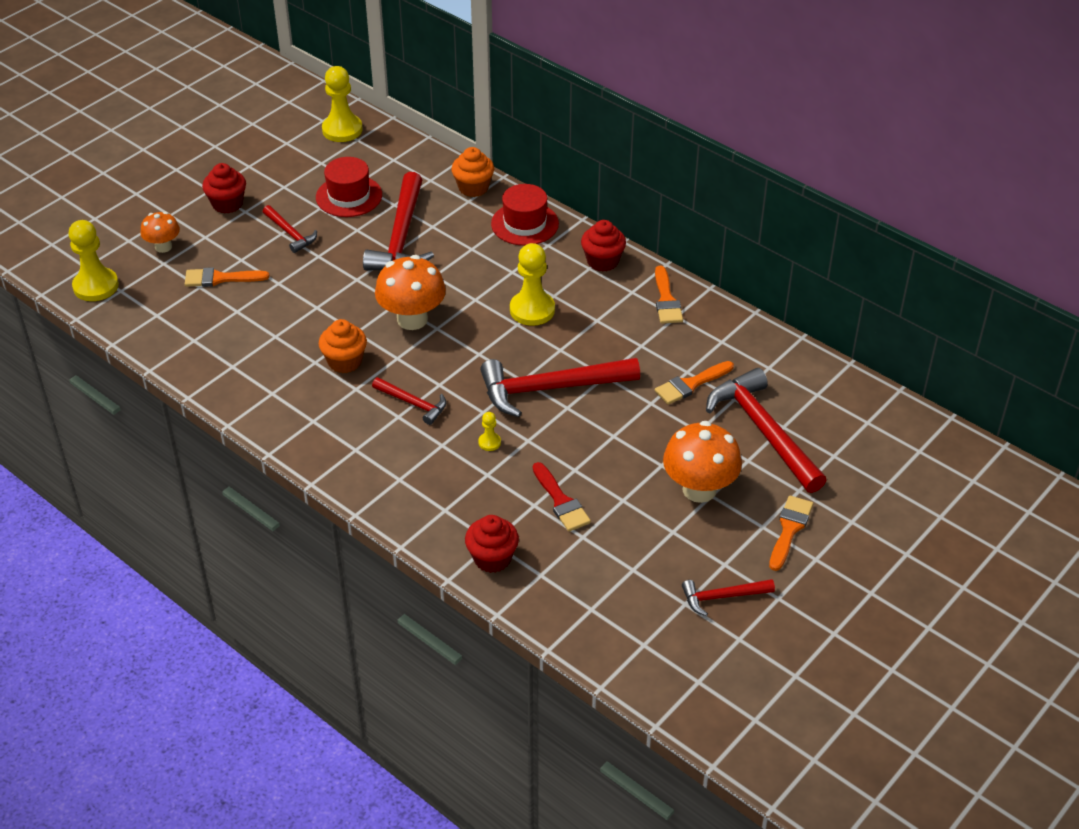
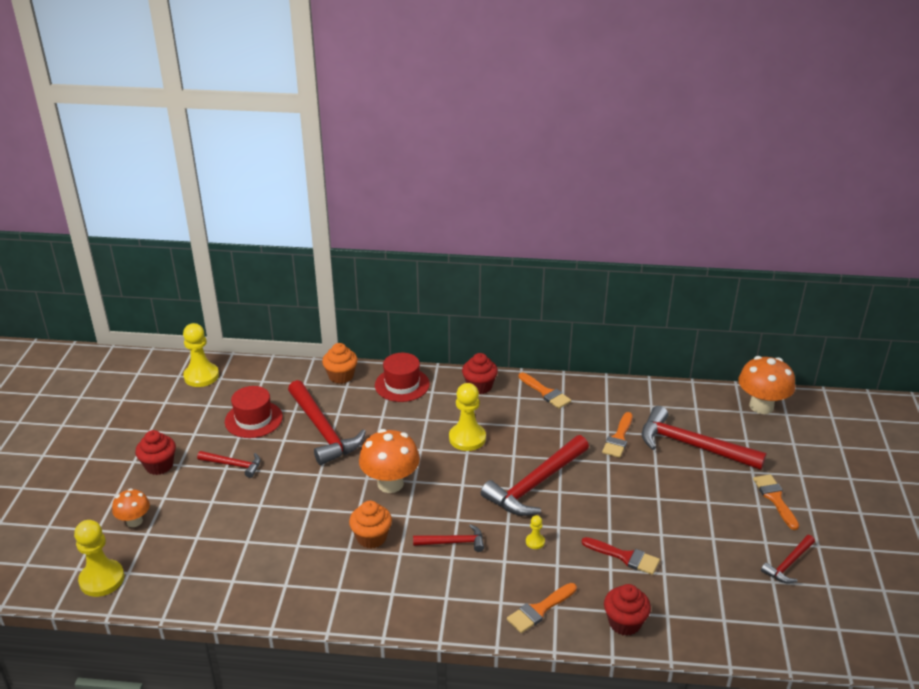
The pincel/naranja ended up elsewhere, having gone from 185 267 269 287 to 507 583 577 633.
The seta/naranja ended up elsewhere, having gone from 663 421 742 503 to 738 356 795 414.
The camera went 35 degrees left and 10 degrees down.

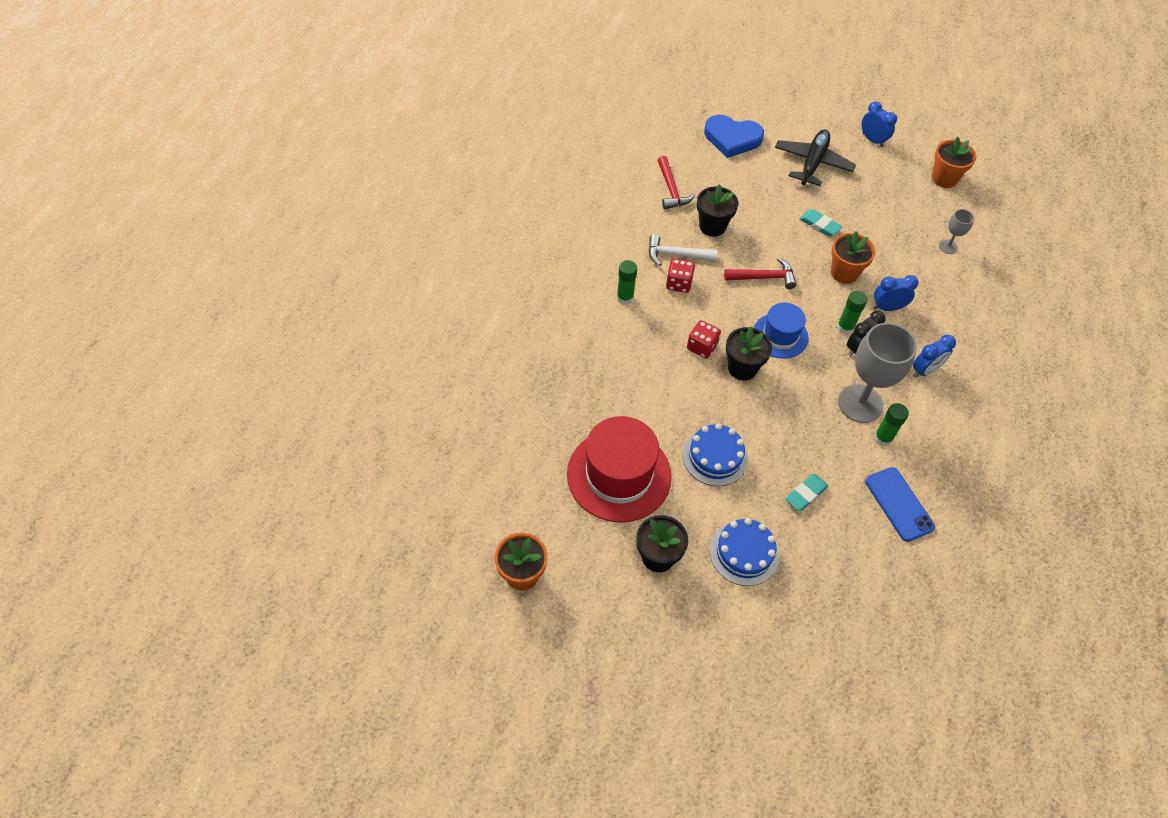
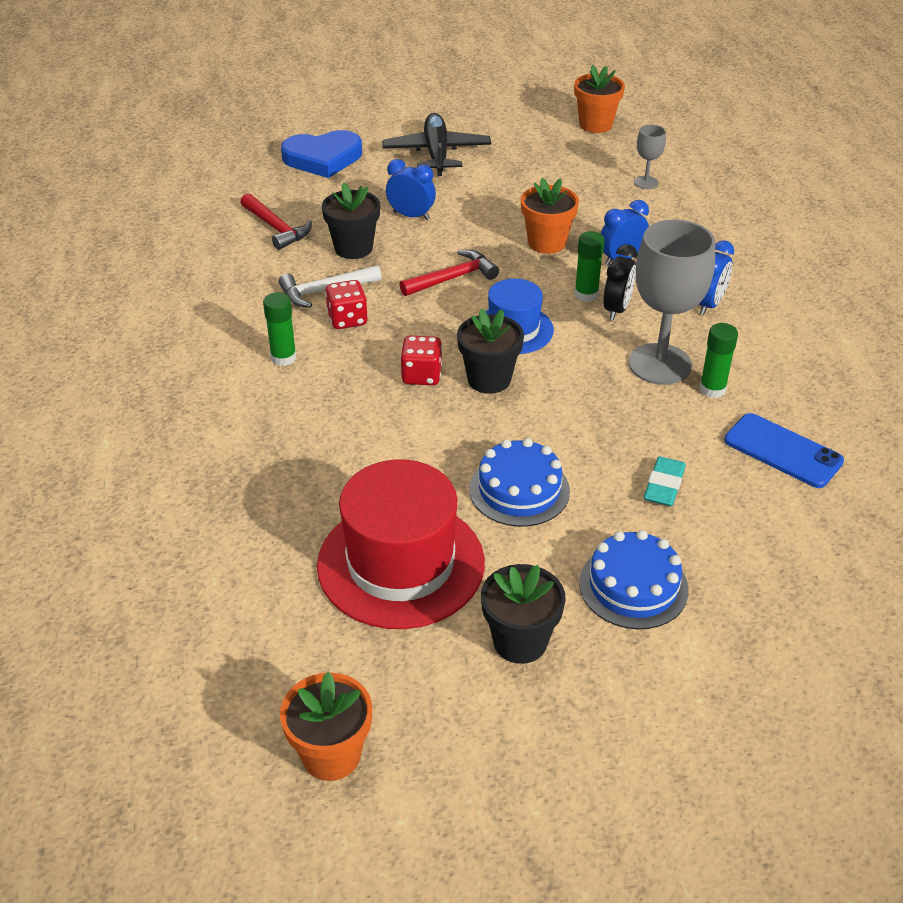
The second view lost the goma de borrar/turquesa at 799 209 842 237.
The despertador/azul ended up elsewhere, having gone from 861 101 897 147 to 386 159 436 220.
The camera went 25 degrees left and 15 degrees down.

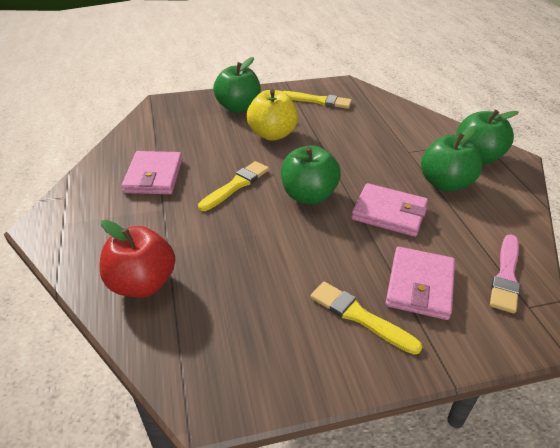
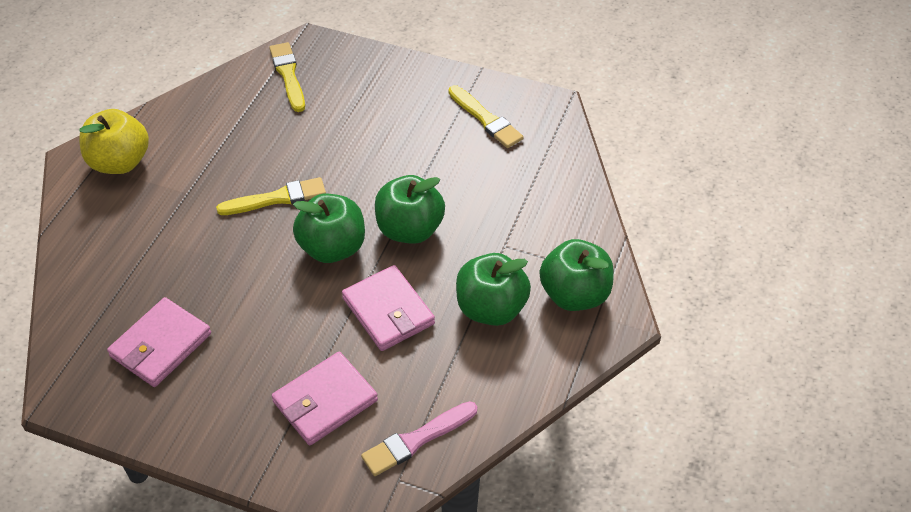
The second view lost the manzana/rojo at 99 220 175 298.
The cartera/rosa ended up elsewhere, having gone from 122 151 182 194 to 107 297 211 387.
The manzana/verde ended up elsewhere, having gone from 213 57 261 113 to 375 175 445 244.
The manzana/amarillo ended up elsewhere, having gone from 247 89 298 141 to 79 109 149 174.
The pincel/amarillo ended up elsewhere, having gone from 310 282 422 354 to 269 42 305 112.
The camera went 35 degrees right and 10 degrees up.

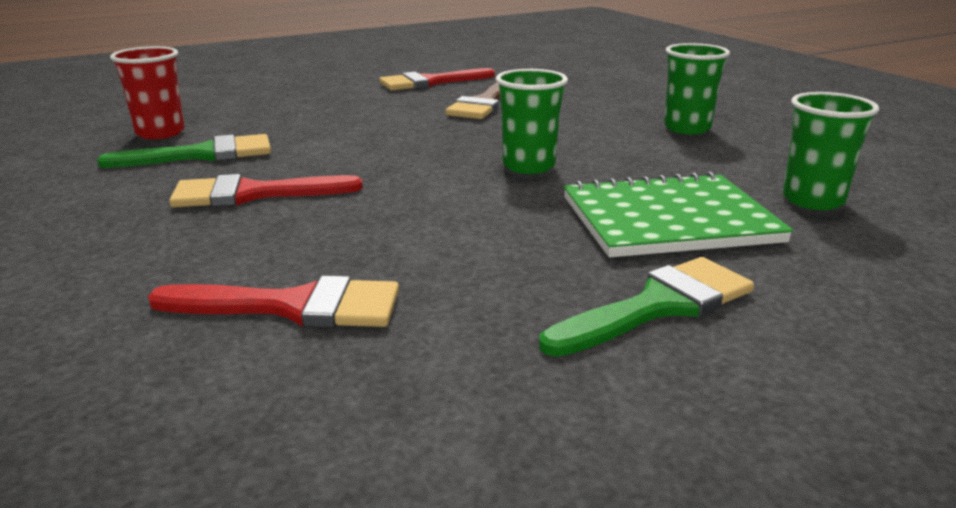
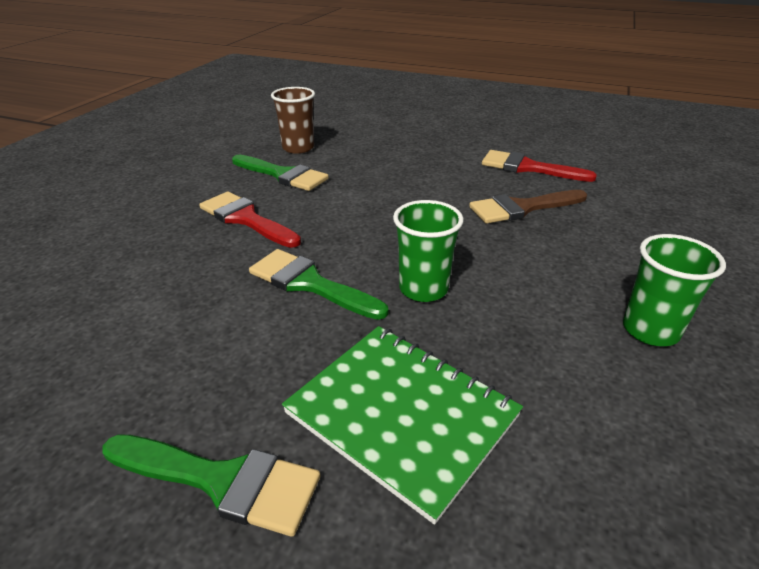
What was the vaso/rojo at 110 46 185 139 turned into the vaso/marrón at 271 87 315 154.
The second view lost the pincel/rojo at 148 276 399 328.
The second view lost the vaso/verde at 783 92 879 210.
The second view gained the pincel/verde at 249 249 389 320.
The camera went 50 degrees right and 10 degrees up.

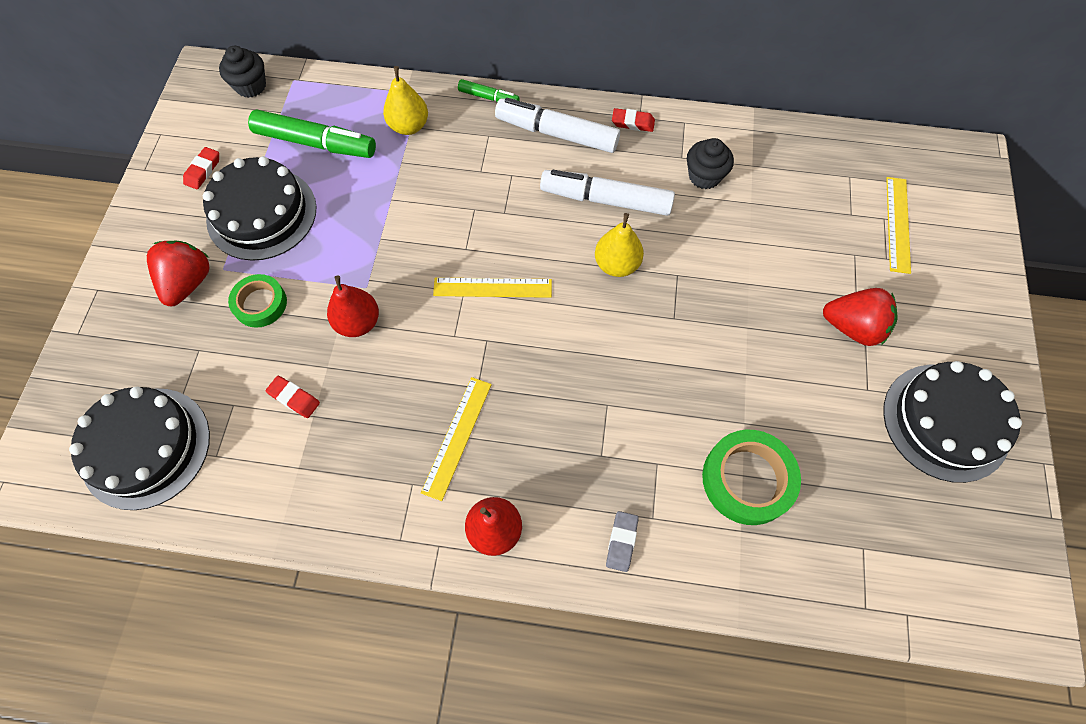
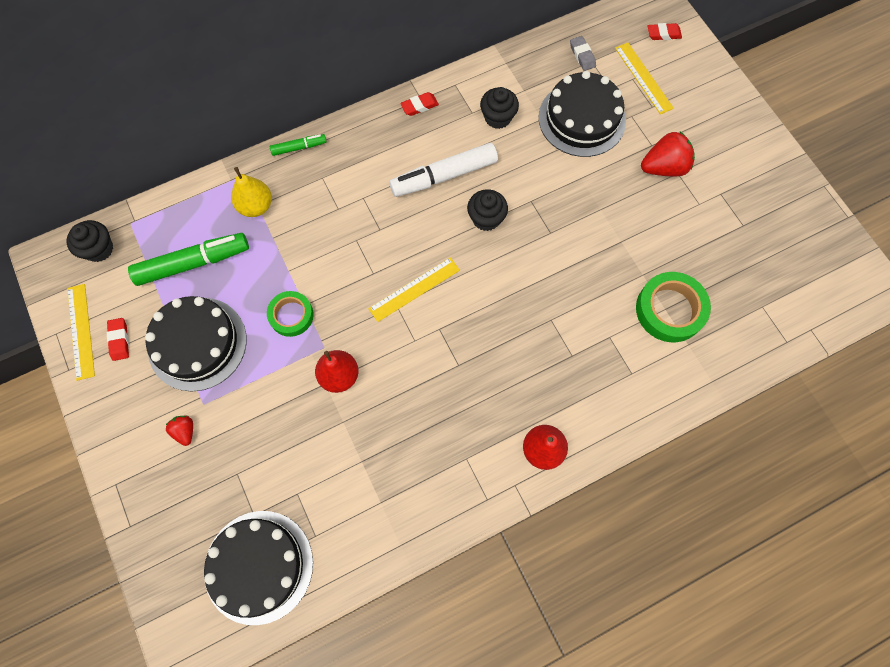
The size of the fresa/rojo at 147 241 210 306 changed by a factor of 0.53.
The cinta adhesiva/verde ended up elsewhere, having gone from 228 274 287 328 to 267 291 314 337.
The goma de borrar/rojo ended up elsewhere, having gone from 265 376 320 418 to 648 23 682 40.
The regla/amarillo ended up elsewhere, having gone from 421 377 492 501 to 67 284 95 381.
The second view lost the rotulador/blanco at 495 98 620 153.
Where the pera/amarillo stood at 595 213 644 277, the magdalena/negro came to stand at 467 189 508 231.
The goma de borrar/gris ended up elsewhere, having gone from 606 511 639 572 to 570 36 596 71.
The tarta/negro ended up elsewhere, having gone from 883 361 1022 483 to 539 71 626 157.
The camera went 35 degrees left and 5 degrees up.

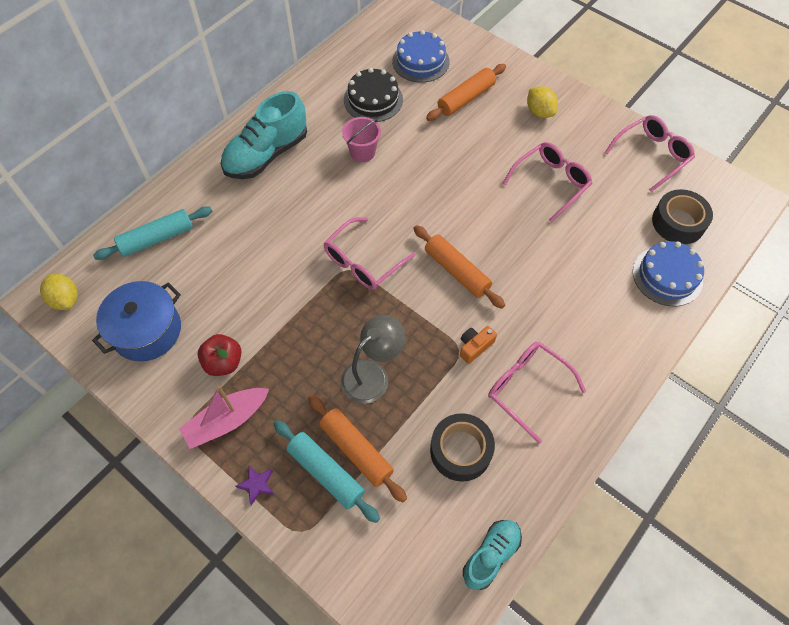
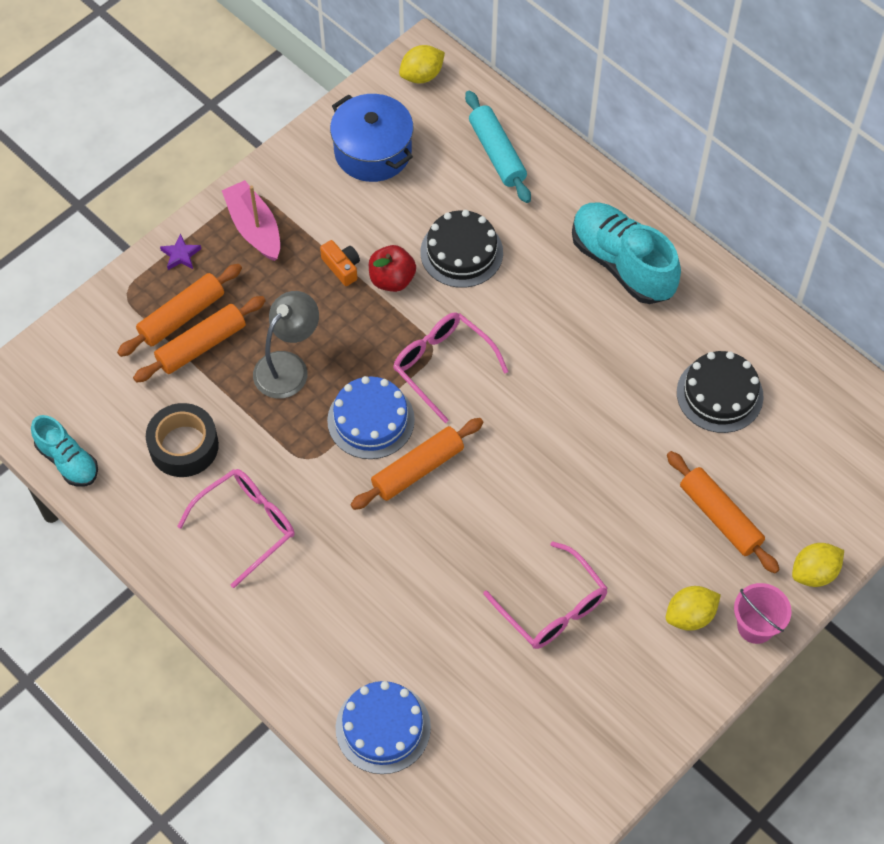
The manzana/rojo ended up elsewhere, having gone from 198 334 241 376 to 369 245 416 292.
What was the rodillo/turquesa at 274 420 380 523 turned into the rodillo/naranja at 117 264 242 357.
The lámpara/gris at 341 315 405 404 ended up facing another way, 105 degrees counterclockwise from before.
The balde/rosa ended up elsewhere, having gone from 342 117 381 162 to 734 583 792 644.
The tarta/azul ended up elsewhere, having gone from 392 30 450 83 to 327 376 415 459.
The cámara/naranja ended up elsewhere, having gone from 460 326 497 364 to 320 240 360 286.
The second view lost the gafas/rosa at 604 115 695 192.
The second view lost the cinta adhesiva/negro at 652 189 713 244.
The second view gained the tarta/negro at 420 210 503 288.
The second view gained the limón/amarillo at 792 543 844 587.
The camera went 95 degrees right and 0 degrees up.

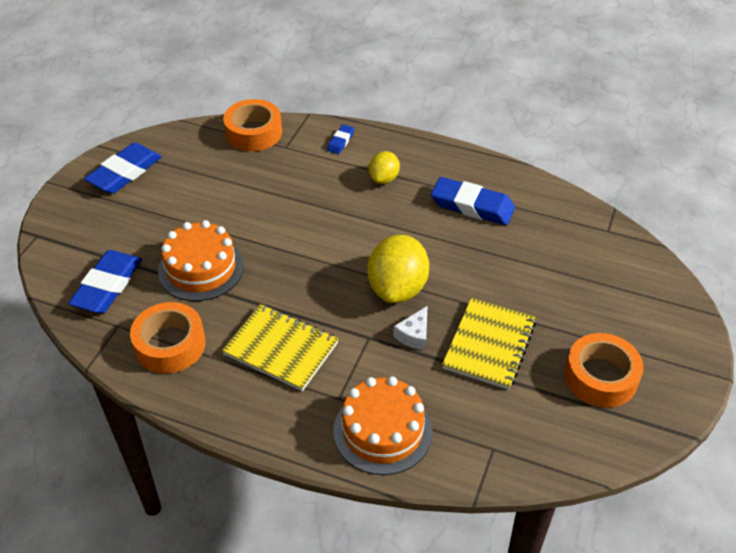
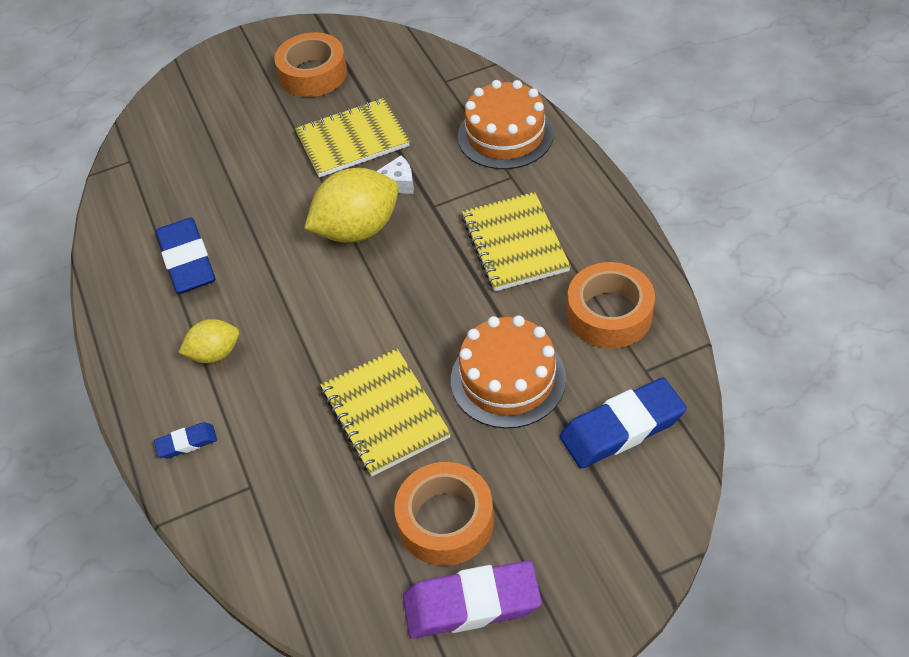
What was the goma de borrar/azul at 84 143 162 194 turned into the goma de borrar/morado at 403 560 542 639.
The cinta adhesiva/naranja ended up elsewhere, having gone from 223 99 282 151 to 394 462 494 566.
The second view gained the cuaderno/amarillo at 320 348 451 476.
The camera went 130 degrees left and 5 degrees up.

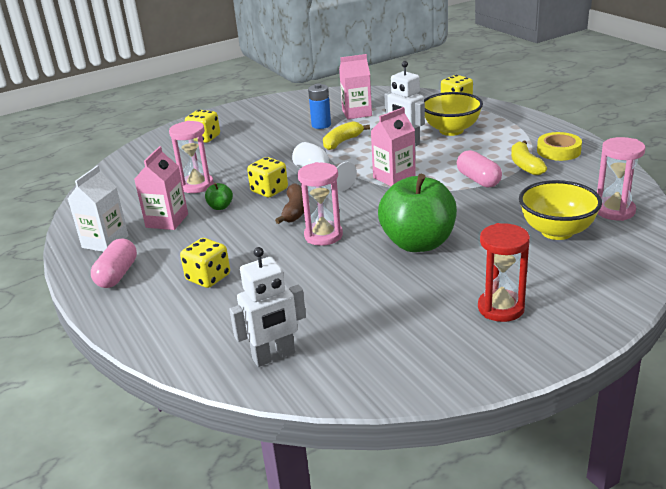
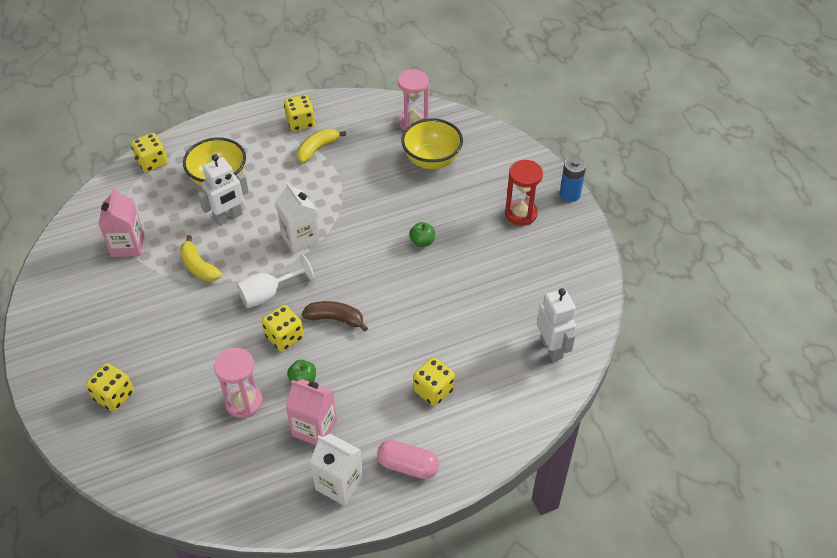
The second view lost the reloj de arena/rosa at 298 162 343 246.
The pila/azul ended up elsewhere, having gone from 308 83 331 129 to 560 157 586 202.
What was the cartón de leche/rosa at 371 107 416 186 turned into the cartón de leche/blanco at 275 182 320 253.
The size of the manzana/verde at 378 174 457 252 changed by a factor of 0.40.
The second view lost the cápsula/rosa at 457 150 502 188.
The plátano/amarillo at 511 140 547 175 ended up facing another way, 135 degrees clockwise from before.
Where the cinta adhesiva/amarillo stood at 537 132 582 161, the dado/amarillo came to stand at 284 95 315 131.
The camera went 85 degrees left and 20 degrees up.

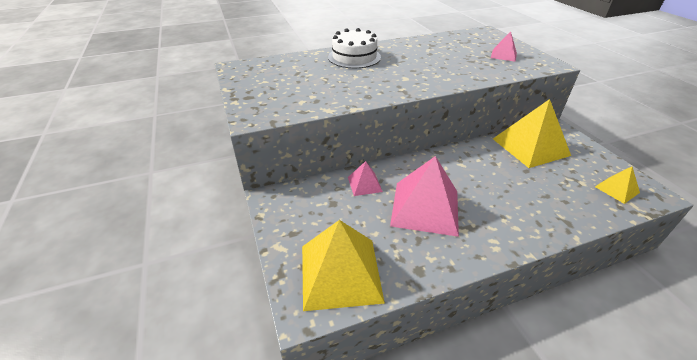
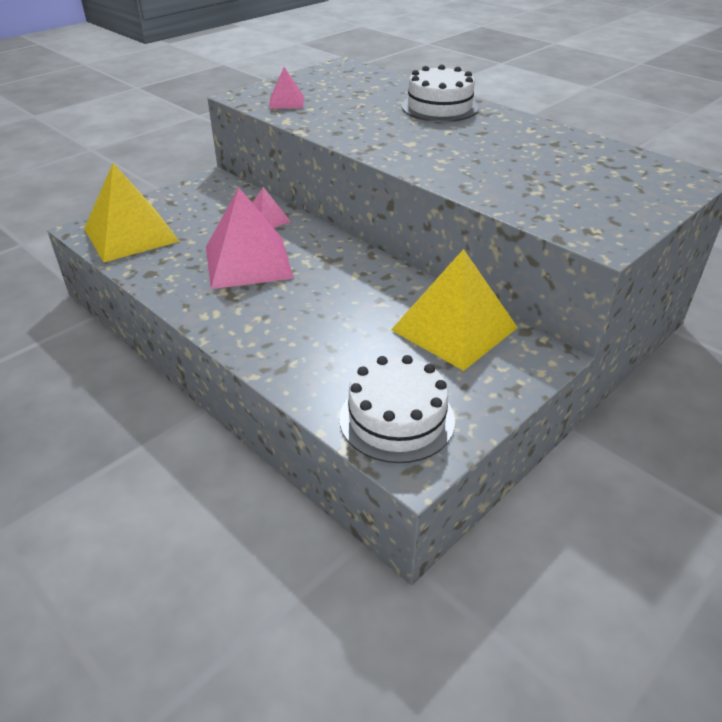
The pirámide/rosa ended up elsewhere, having gone from 491 31 517 62 to 269 67 304 109.
Where the pirámide/amarillo stood at 595 166 640 204, the tarta/blanco came to stand at 339 355 455 463.
The camera went 65 degrees right and 0 degrees up.

